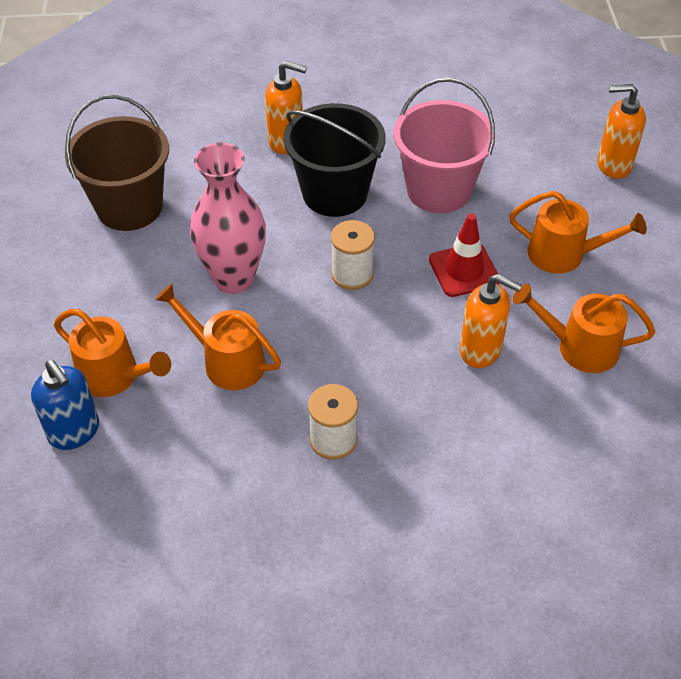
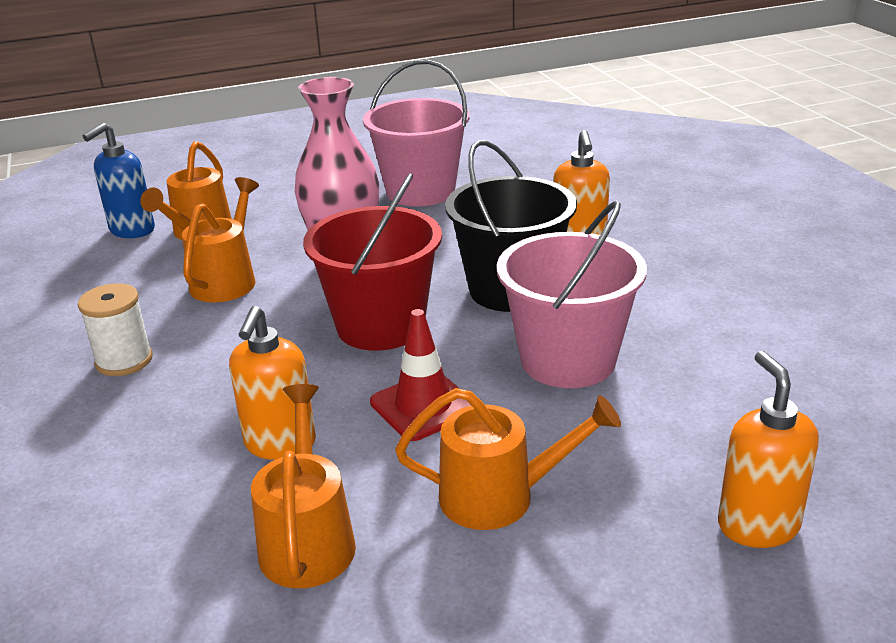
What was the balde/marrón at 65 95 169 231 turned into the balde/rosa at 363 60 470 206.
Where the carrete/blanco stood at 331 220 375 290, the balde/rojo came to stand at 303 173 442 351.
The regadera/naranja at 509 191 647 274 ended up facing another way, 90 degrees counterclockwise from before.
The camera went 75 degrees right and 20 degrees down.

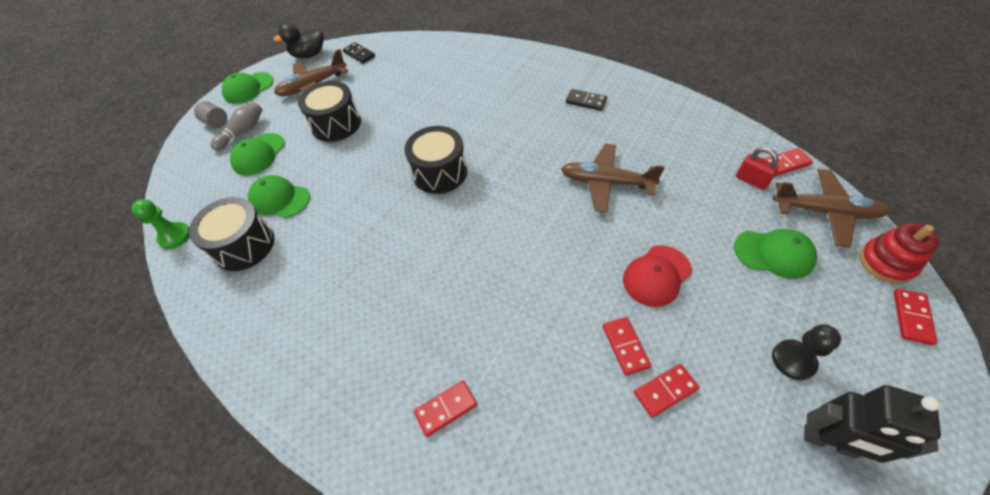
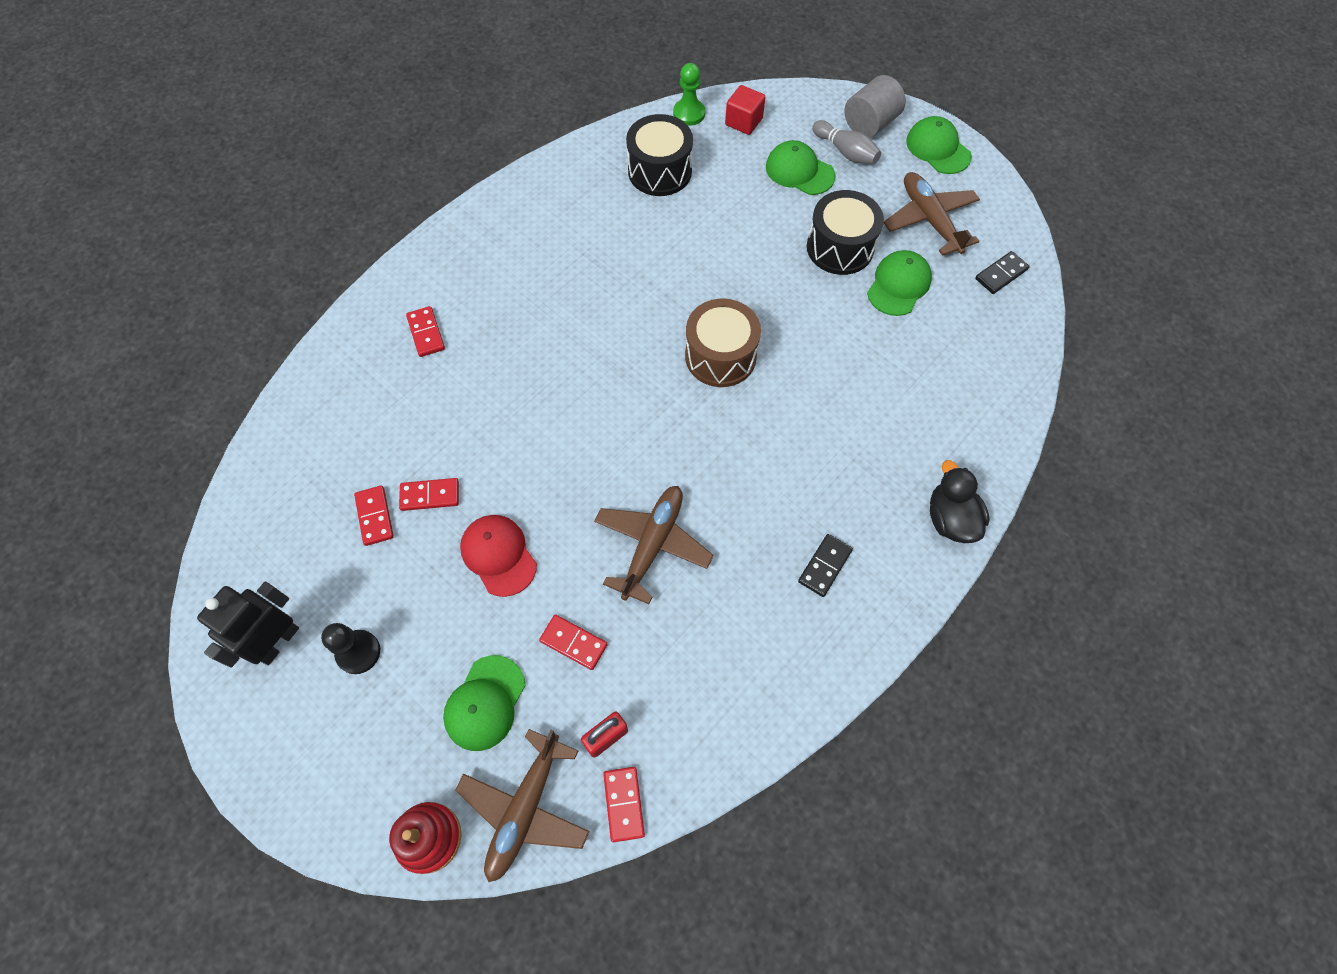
The size of the cilindro/gris at 194 101 227 128 changed by a factor of 1.60.
The gorra/verde ended up elsewhere, having gone from 248 175 310 218 to 867 250 932 316.
The pato/negro ended up elsewhere, having gone from 273 23 324 58 to 930 460 990 543.
What was the tambor/negro at 404 126 467 194 turned into the tambor/marrón at 685 299 761 387.
The ficha de dominó/rojo ended up elsewhere, having gone from 893 289 937 345 to 539 615 608 670.
The second view gained the cubo/rojo at 725 85 766 135.
The camera went 95 degrees right and 10 degrees up.

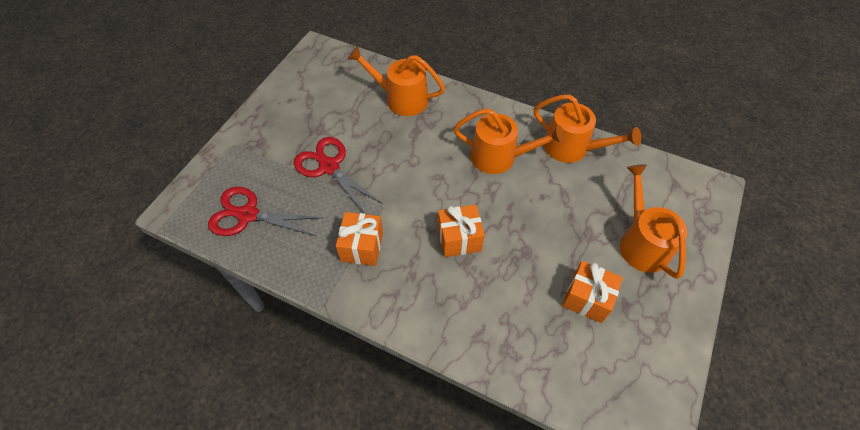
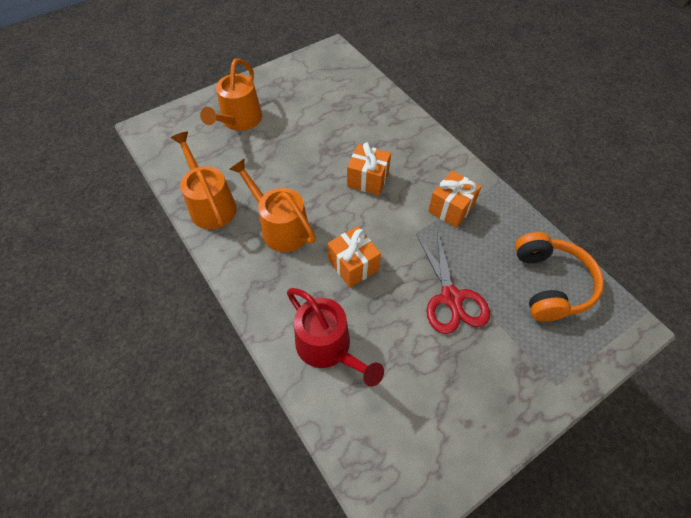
Where the tijeras/rojo stood at 208 187 323 236, the auriculares/naranja came to stand at 515 232 604 322.
What was the regadera/naranja at 348 46 445 116 turned into the regadera/rojo at 287 288 384 387.
The regalo/naranja ended up elsewhere, having gone from 562 261 623 323 to 328 226 381 288.
The camera went 150 degrees left and 0 degrees up.

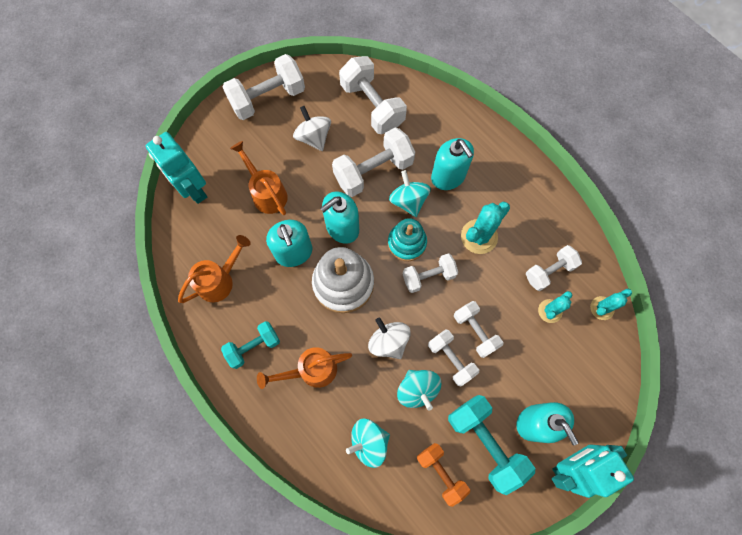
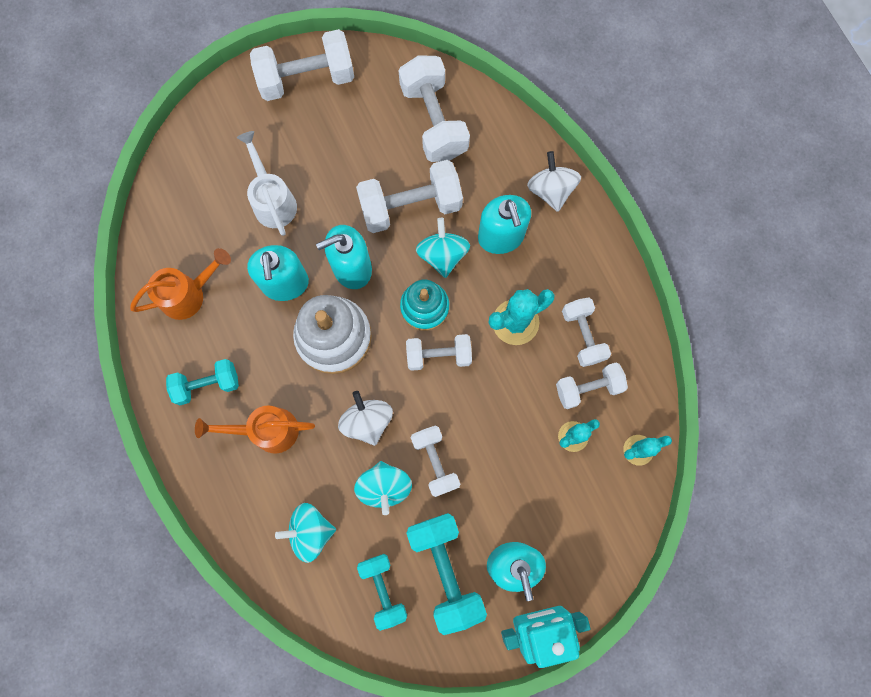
The second view lost the robot/turquesa at 146 132 207 204.
What was the regadera/naranja at 230 141 288 215 turned into the regadera/blanco at 237 131 297 236.
The peonza/blanco ended up elsewhere, having gone from 293 106 331 151 to 527 151 581 212.
What was the mancuerna/naranja at 417 443 470 507 turned into the mancuerna/turquesa at 357 554 407 631.
The mancuerna/blanco ended up elsewhere, having gone from 454 301 503 358 to 562 298 611 367.
The camera went 15 degrees right and 5 degrees up.

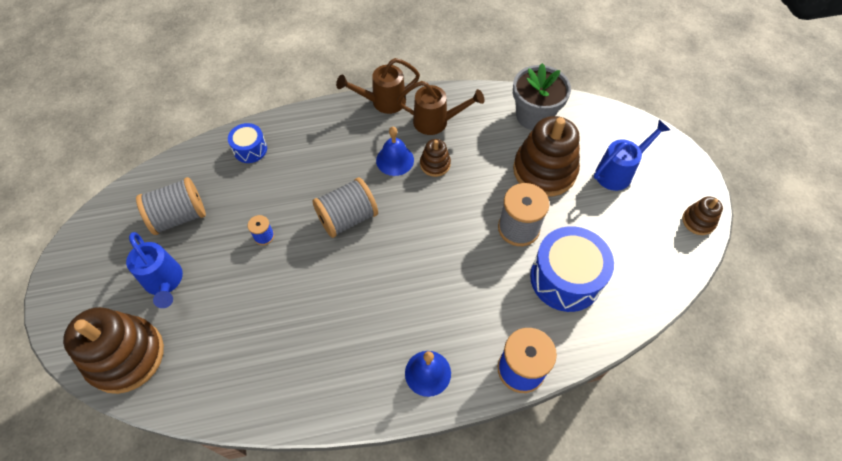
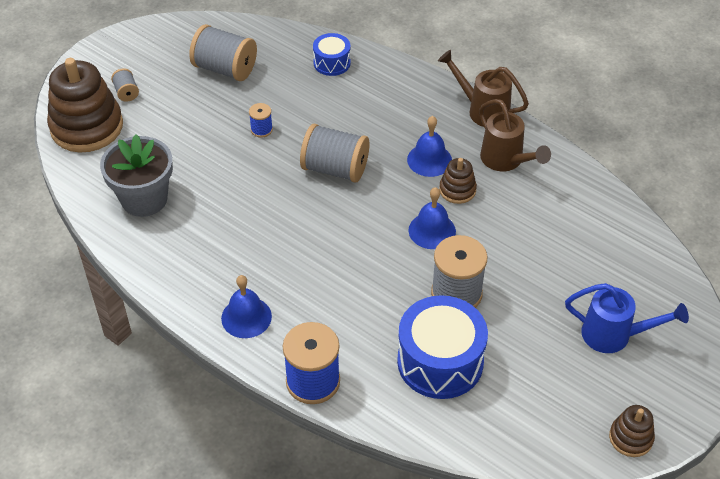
The second view lost the regadera/azul at 126 232 183 308.
The maceta/gris ended up elsewhere, having gone from 513 63 571 130 to 100 134 173 217.
The second view lost the juguete apilable/marrón at 513 116 580 197.
The second view gained the carrete/gris at 111 68 139 102.
The second view gained the campana/azul at 409 187 456 249.
The camera went 50 degrees right and 10 degrees down.

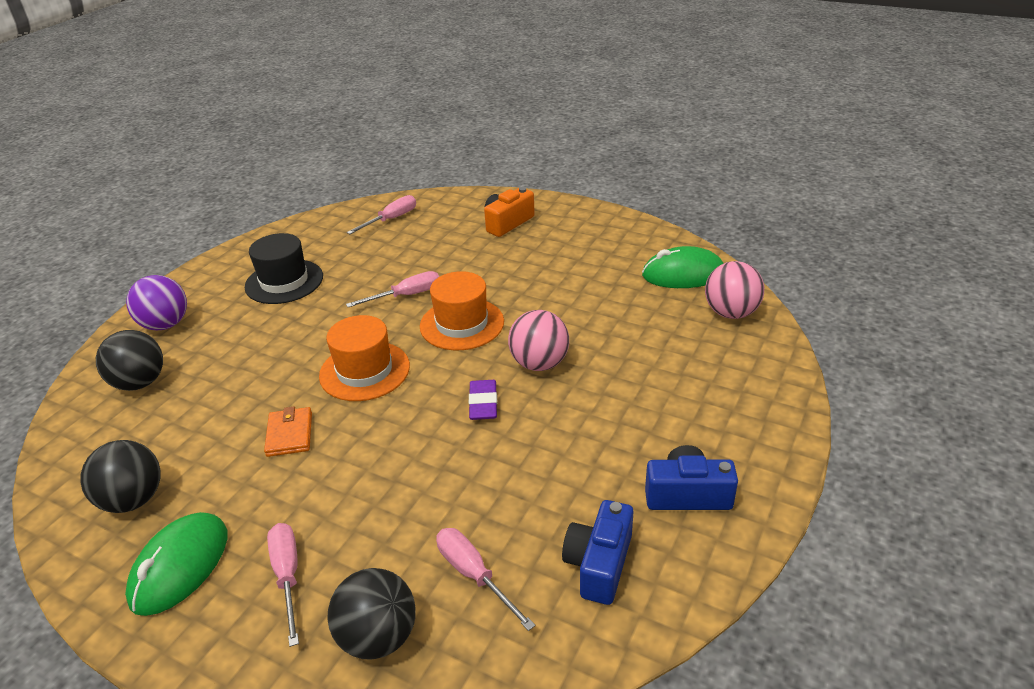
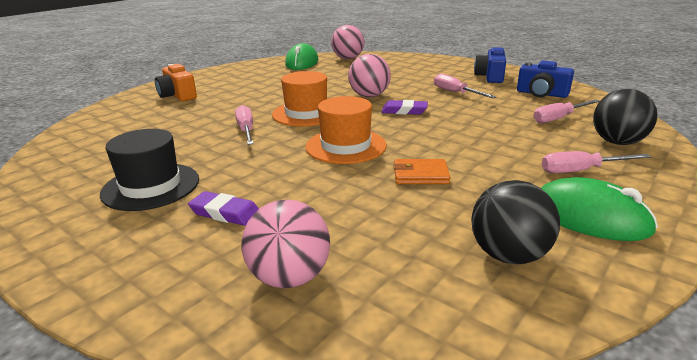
What was the pelota/negro at 96 330 163 391 turned into the pelota/rosa at 241 199 330 288.
The second view lost the pelota/morado at 126 275 187 331.
The destornillador/rosa ended up elsewhere, having gone from 347 195 416 234 to 434 73 496 98.
The second view gained the goma de borrar/morado at 188 191 259 226.
The camera went 80 degrees left and 10 degrees down.

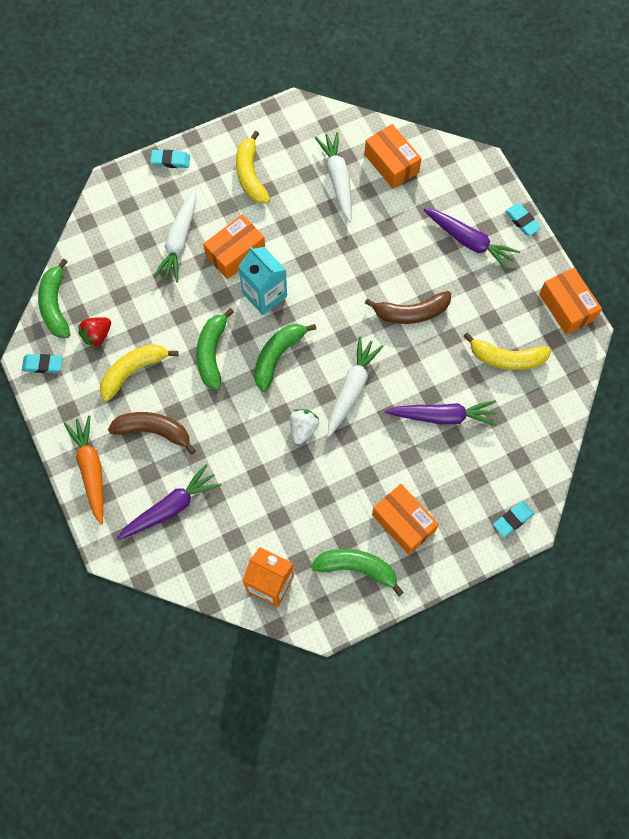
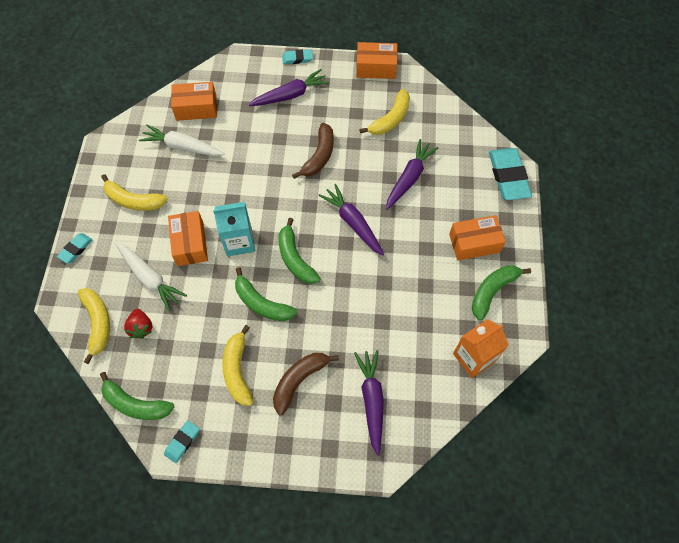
The second view lost the zanahoria/naranja at 64 415 103 524.
The fresa/rojo ended up elsewhere, having gone from 78 317 111 348 to 124 309 153 339.
The second view lost the fresa/blanco at 290 409 319 444.
What was the zanahoria/blanco at 328 336 384 437 turned into the zanahoria/morado at 318 184 384 256.
The size of the goma de borrar/turquesa at 493 501 534 537 changed by a factor of 1.95.
The second view gained the plátano/amarillo at 78 288 110 364.
The camera went 60 degrees left and 5 degrees down.

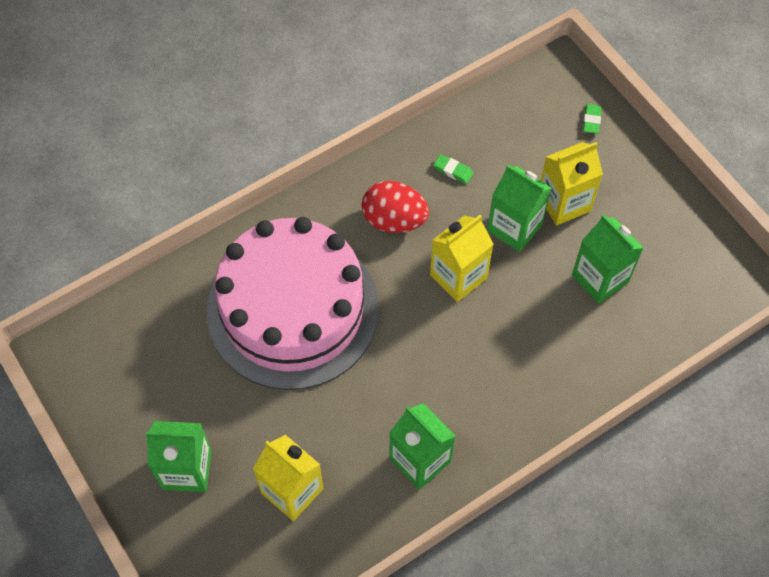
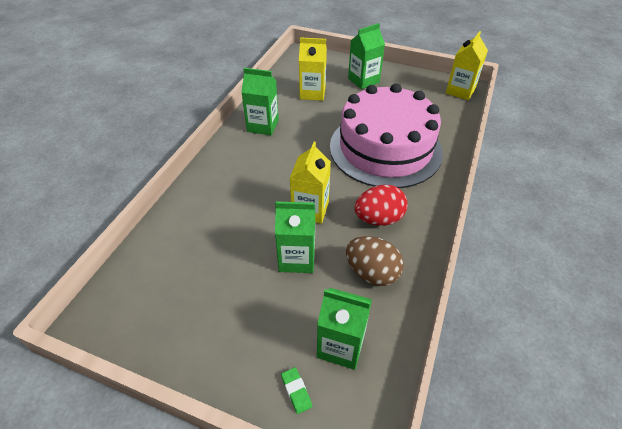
Where the goma de borrar/verde stood at 434 154 473 184, the huevo/marrón came to stand at 346 236 404 286.
The cartón de leche/amarillo ended up elsewhere, having gone from 541 142 603 225 to 446 31 488 100.
The cartón de leche/verde ended up elsewhere, having gone from 572 214 643 304 to 317 288 372 370.
The camera went 145 degrees right and 15 degrees down.

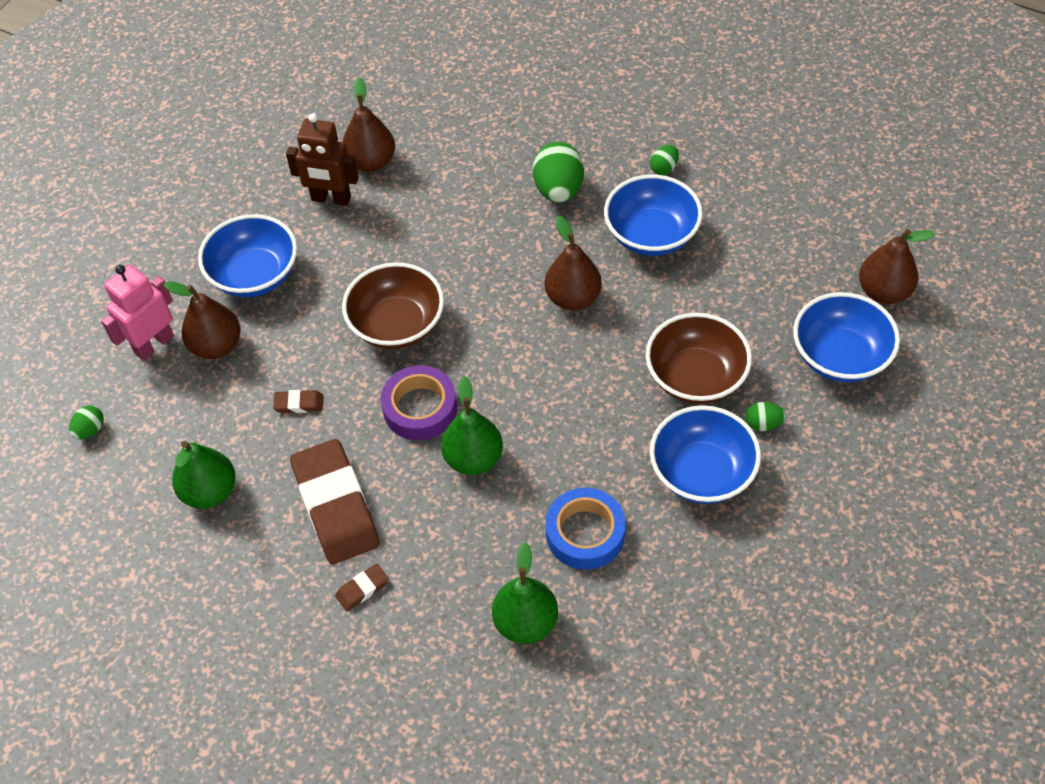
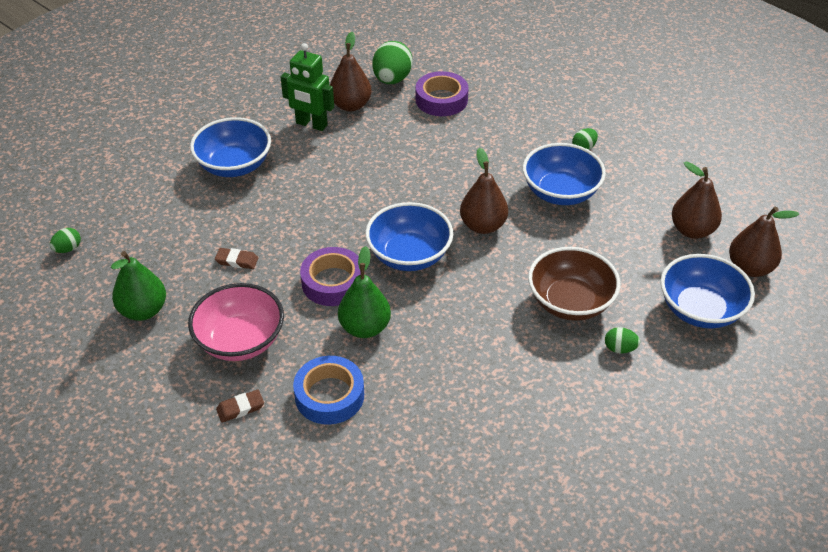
The second view lost the robot/rosa at 101 265 174 361.
The pera/marrón ended up elsewhere, having gone from 164 281 241 359 to 672 161 722 239.
What was the robot/marrón at 286 113 359 206 turned into the robot/verde at 281 43 334 131.
Where the goma de borrar/marrón stood at 290 439 380 564, the cuenco/rosa came to stand at 188 283 284 361.
The second view lost the cuenco/marrón at 342 262 444 349.
The second view lost the pera/verde at 492 542 558 644.
The huevo/verde ended up elsewhere, having gone from 533 142 584 203 to 372 41 412 84.
The cinta adhesiva/azul ended up elsewhere, having gone from 546 488 626 570 to 293 356 364 425.
The cuenco/azul ended up elsewhere, having gone from 650 405 761 504 to 365 202 453 271.
The second view gained the cinta adhesiva/morado at 416 71 469 116.
The camera went 10 degrees right and 10 degrees down.

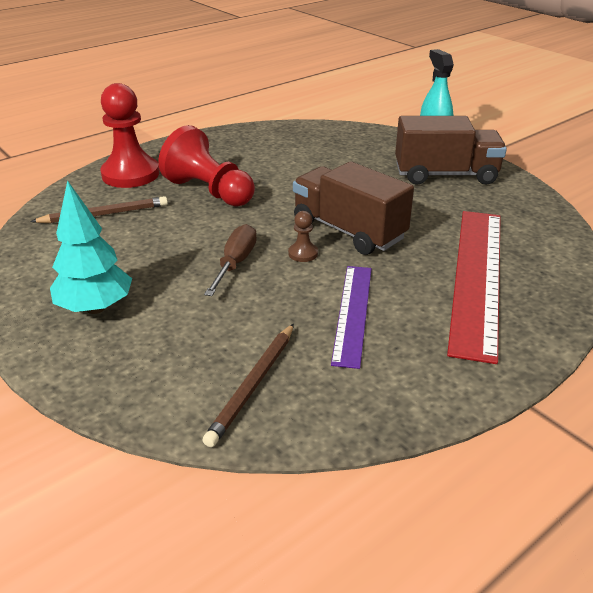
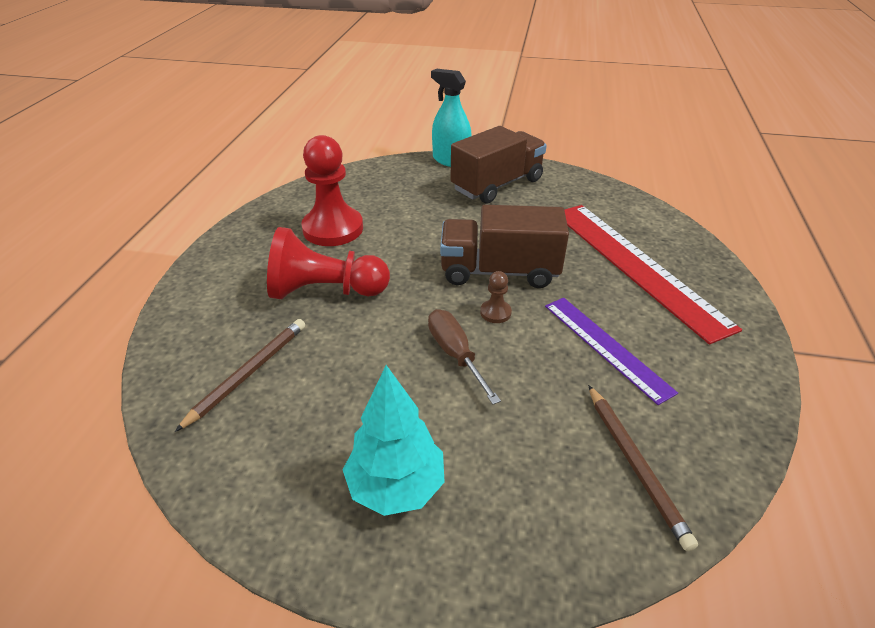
The peón/rojo ended up elsewhere, having gone from 100 83 159 188 to 301 135 363 246.
The camera went 40 degrees left and 5 degrees up.

